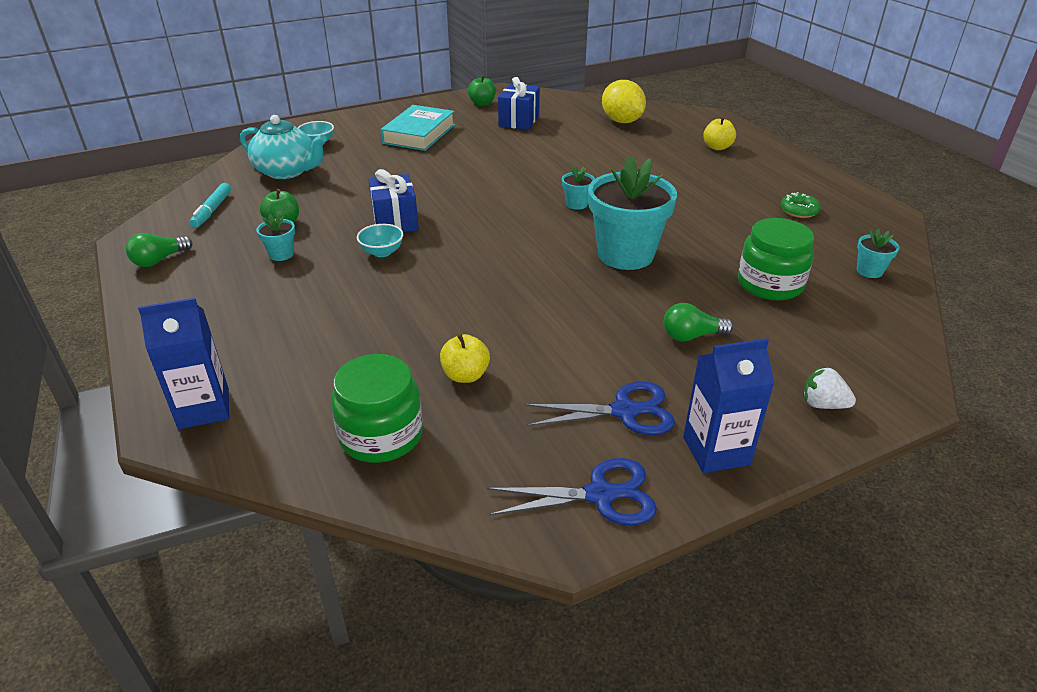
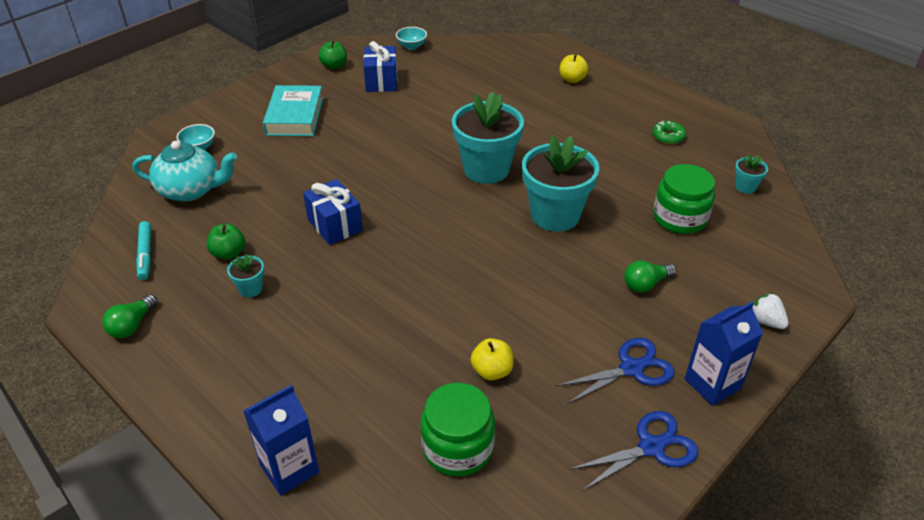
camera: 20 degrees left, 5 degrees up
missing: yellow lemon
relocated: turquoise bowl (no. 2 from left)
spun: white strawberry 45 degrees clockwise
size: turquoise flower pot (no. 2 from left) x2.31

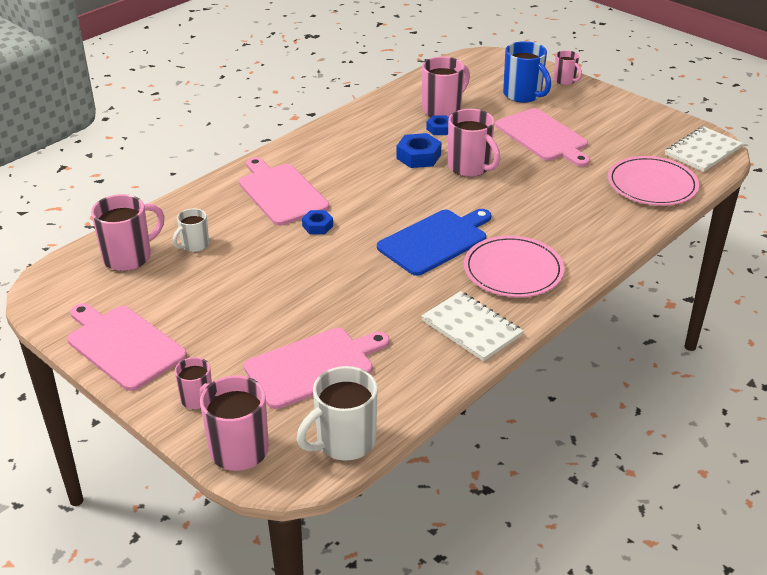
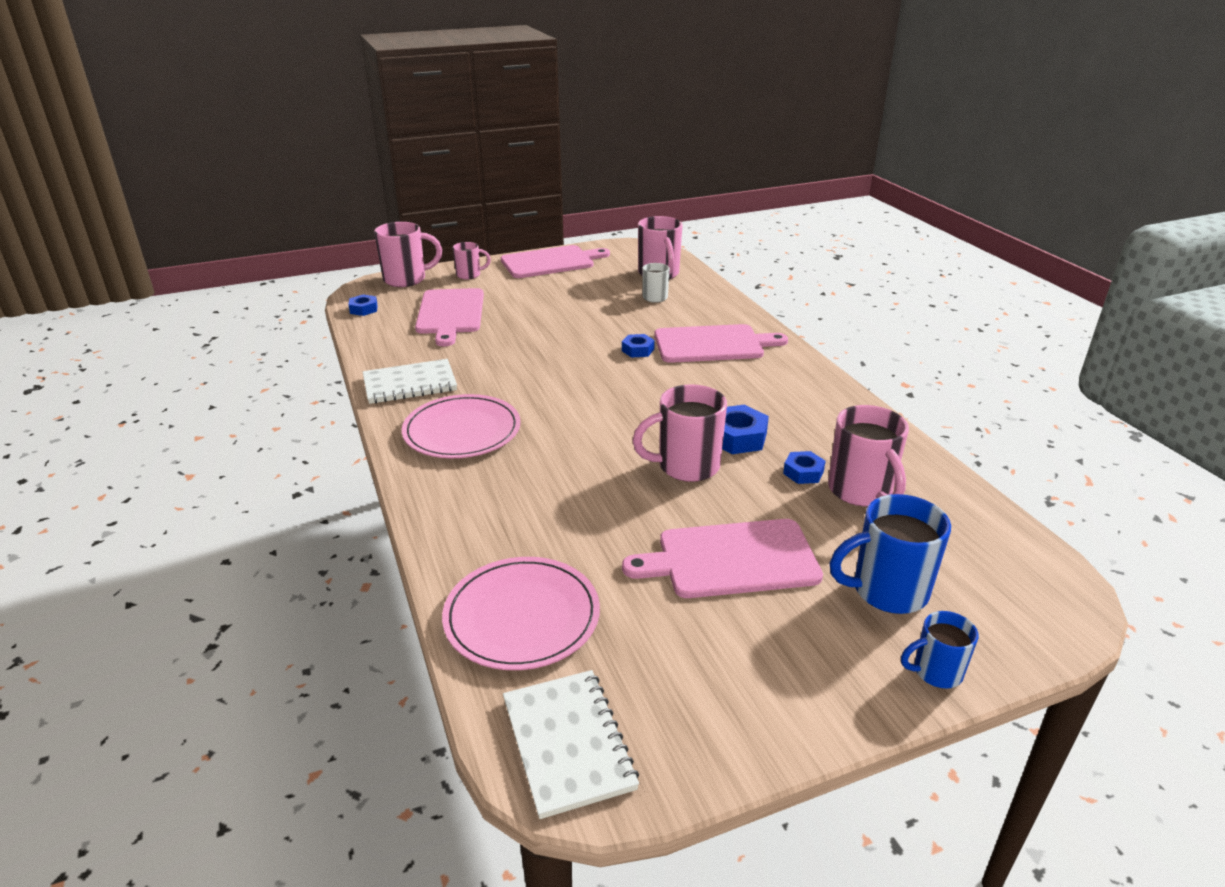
camera: 115 degrees right, 5 degrees down
missing: blue cutting board
exchanged: white mug (no. 2 from left) to blue nut (no. 1 from left)
colour: pink mug (no. 6 from left) to blue mug (no. 2 from left)

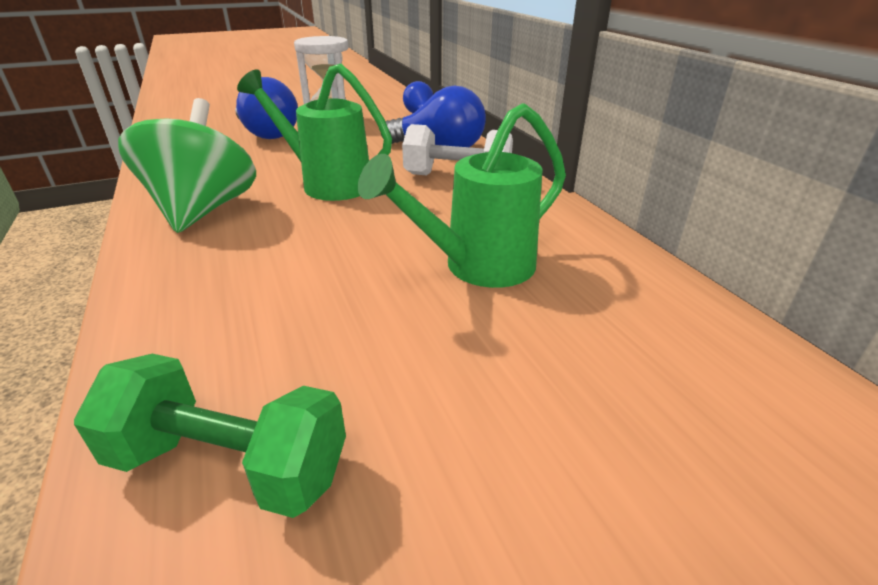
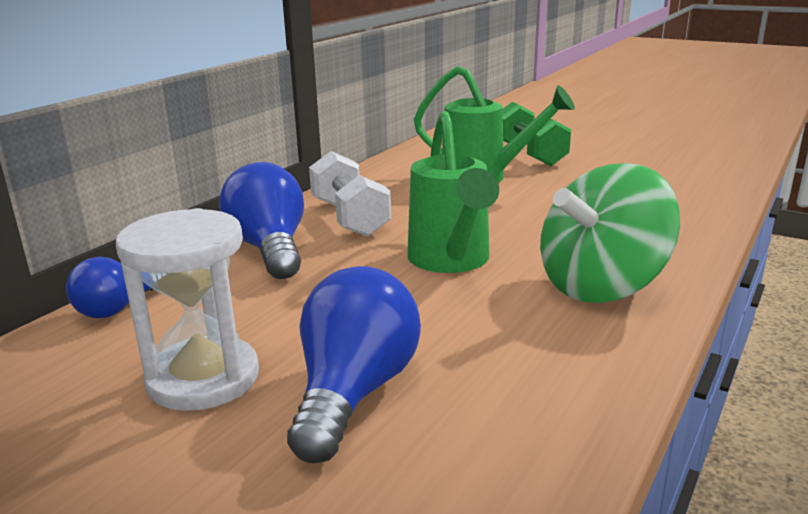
camera: 125 degrees left, 10 degrees down
relocated: green dumbbell

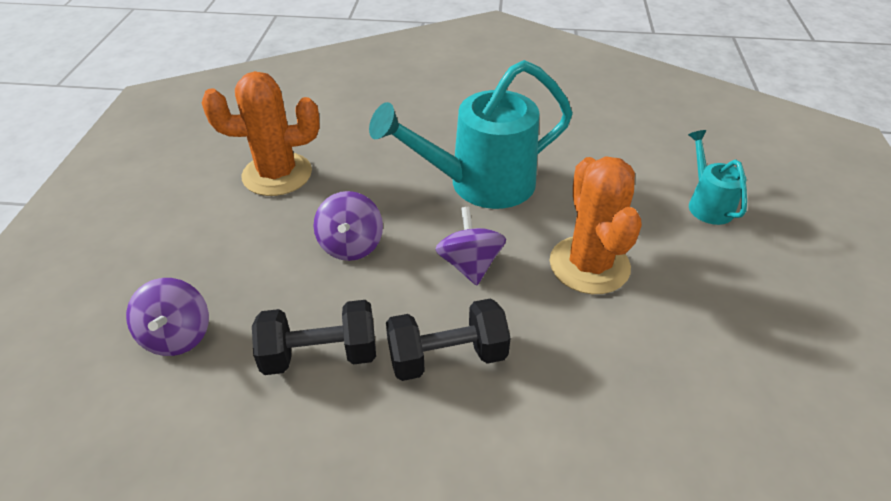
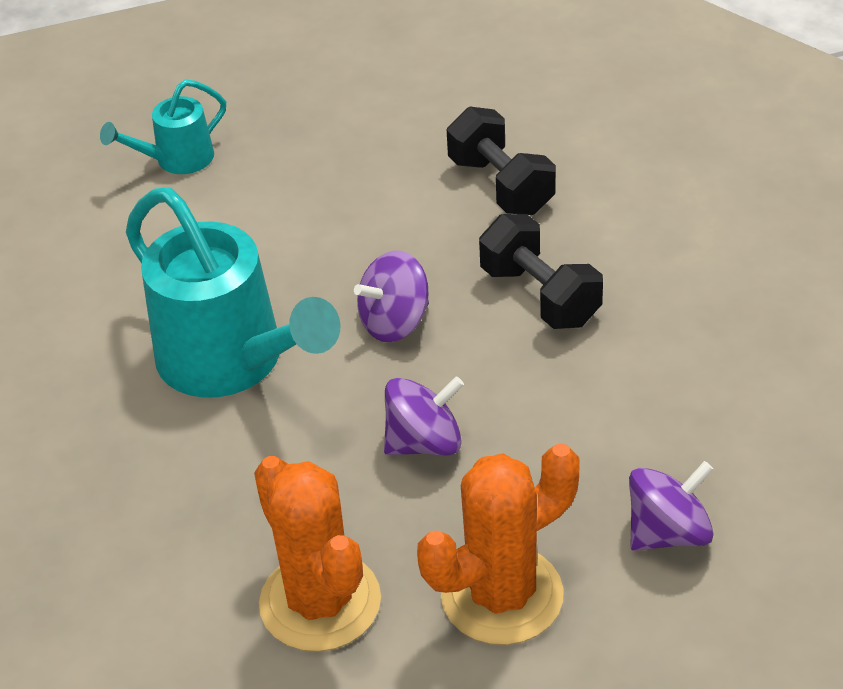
camera: 110 degrees left, 0 degrees up
relocated: black dumbbell (no. 1 from left); orange cactus (no. 2 from left)

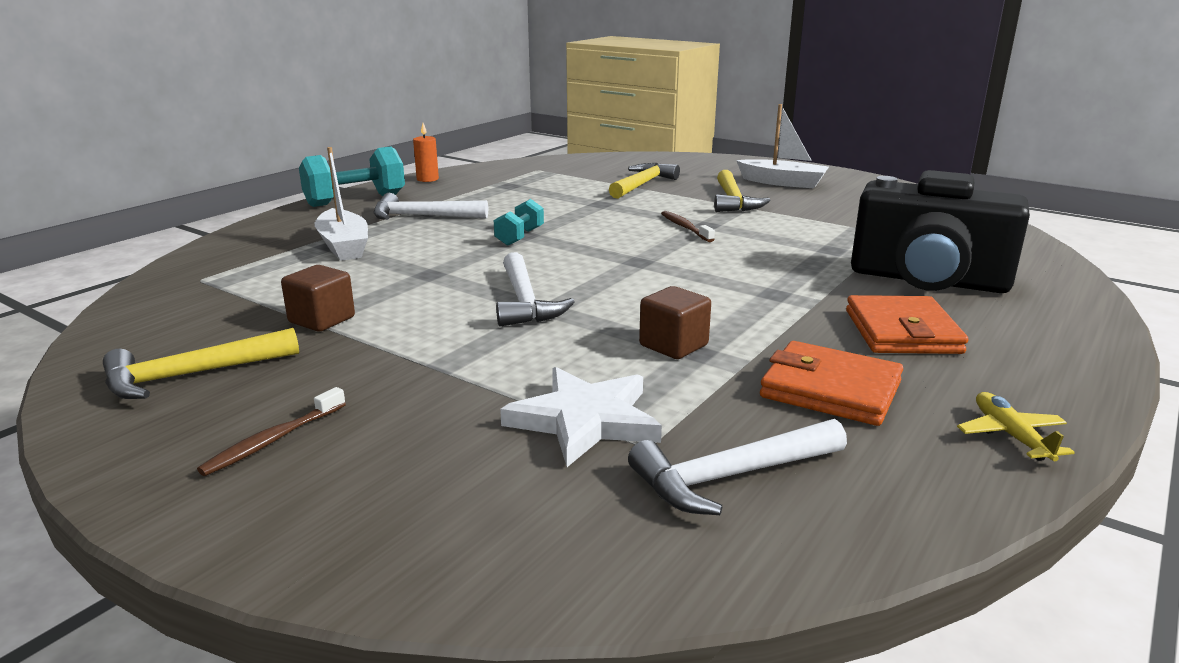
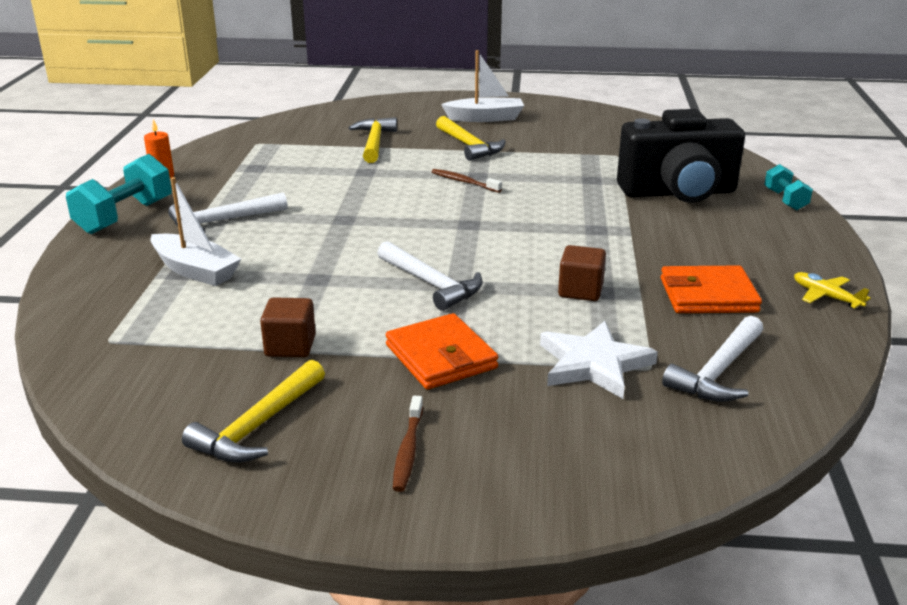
camera: 30 degrees left, 5 degrees up
relocated: turquoise dumbbell (no. 2 from left); orange wallet (no. 2 from left in the first image) to orange wallet (no. 1 from left)

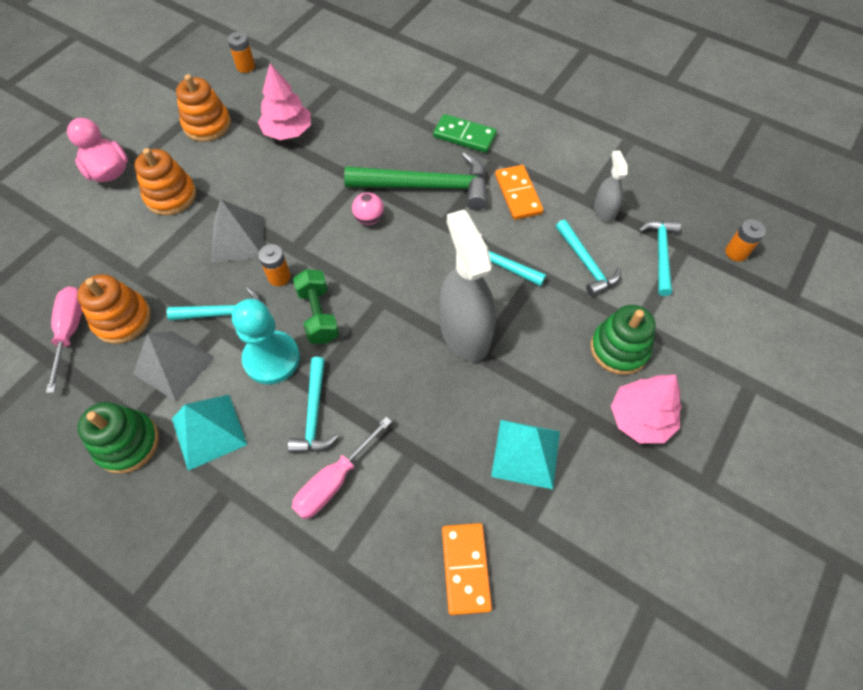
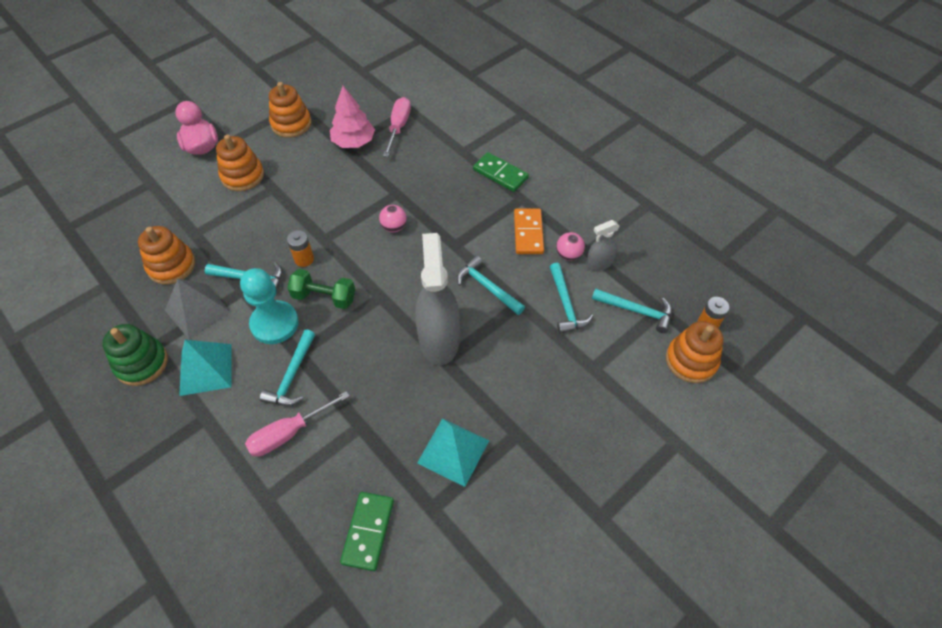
camera: 15 degrees right, 5 degrees down
missing: grey pyramid (no. 2 from left); orange battery (no. 1 from left); green hammer; green stacking toy (no. 2 from left); pink tree (no. 2 from left)
appeared: pink ball (no. 2 from left); orange stacking toy (no. 4 from left)
relocated: pink screwdriver (no. 1 from left in the first image) to pink screwdriver (no. 2 from left)
colour: orange domino (no. 1 from left) to green domino (no. 1 from left)
spun: green dumbbell 75 degrees counterclockwise; grey spray bottle (no. 2 from left) 120 degrees counterclockwise; turquoise hammer (no. 5 from left) 90 degrees clockwise

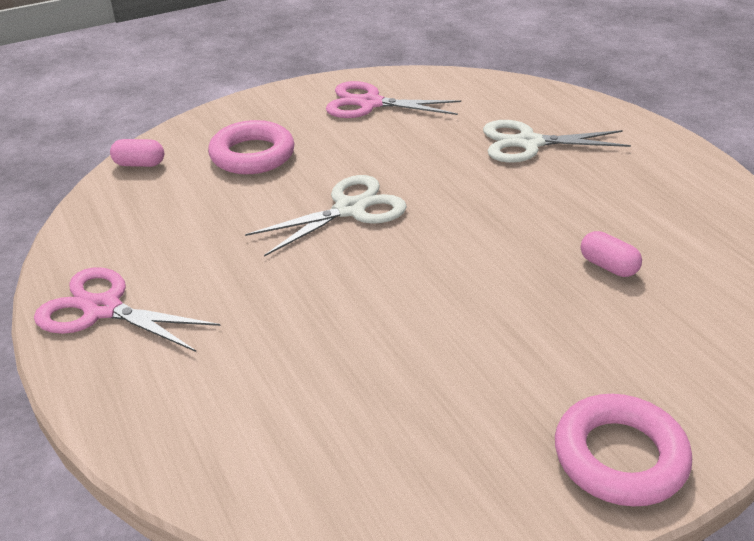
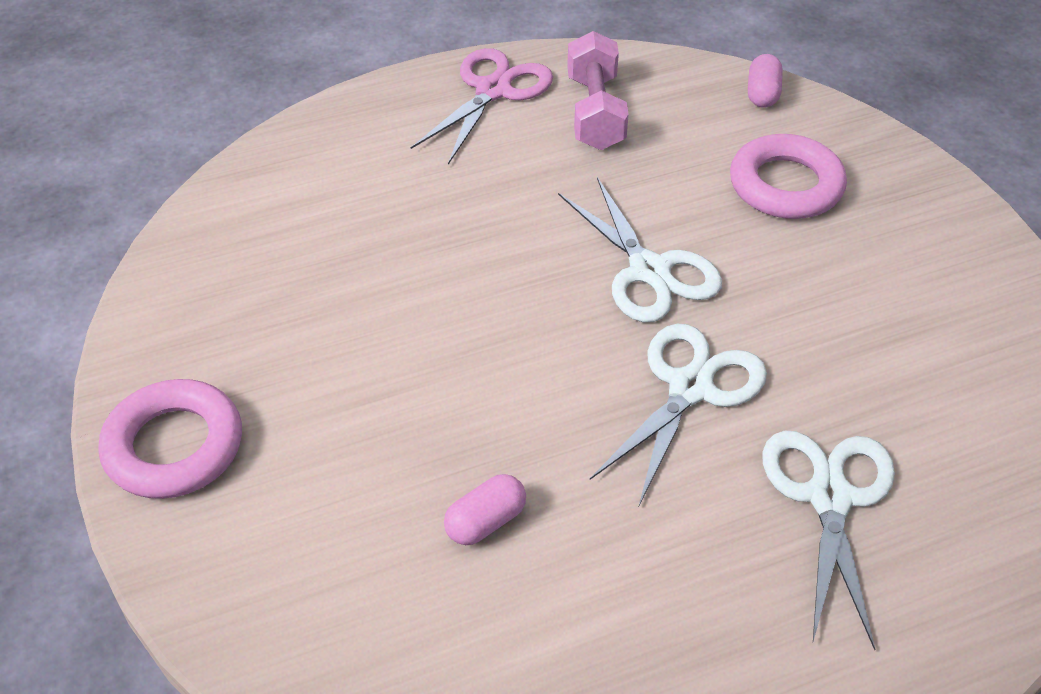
camera: 95 degrees right, 10 degrees up
missing: pink scissors (no. 2 from left)
appeared: pink dumbbell; white scissors (no. 2 from left)

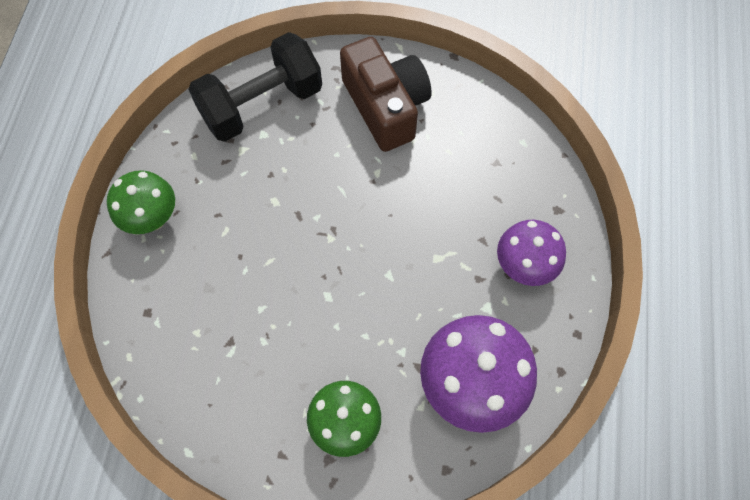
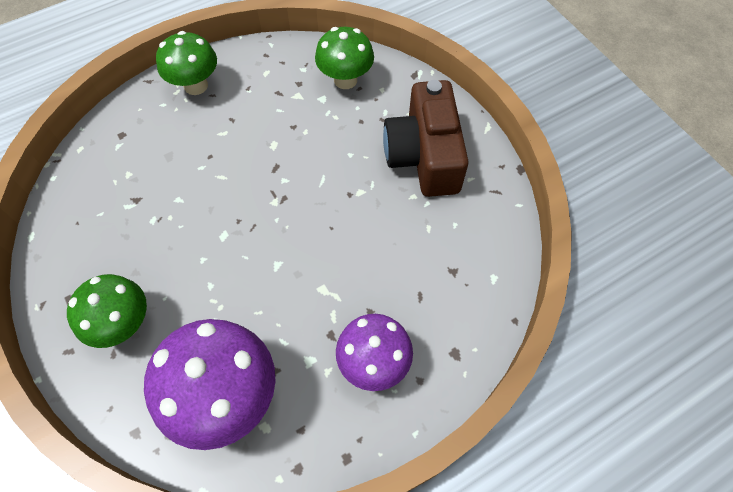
camera: 50 degrees right, 5 degrees down
exchanged: black dumbbell to green mushroom (no. 3 from left)
spun: brown camera 150 degrees clockwise

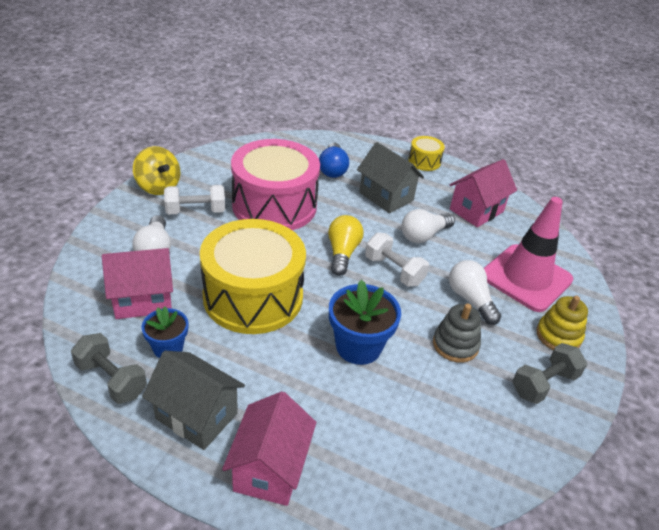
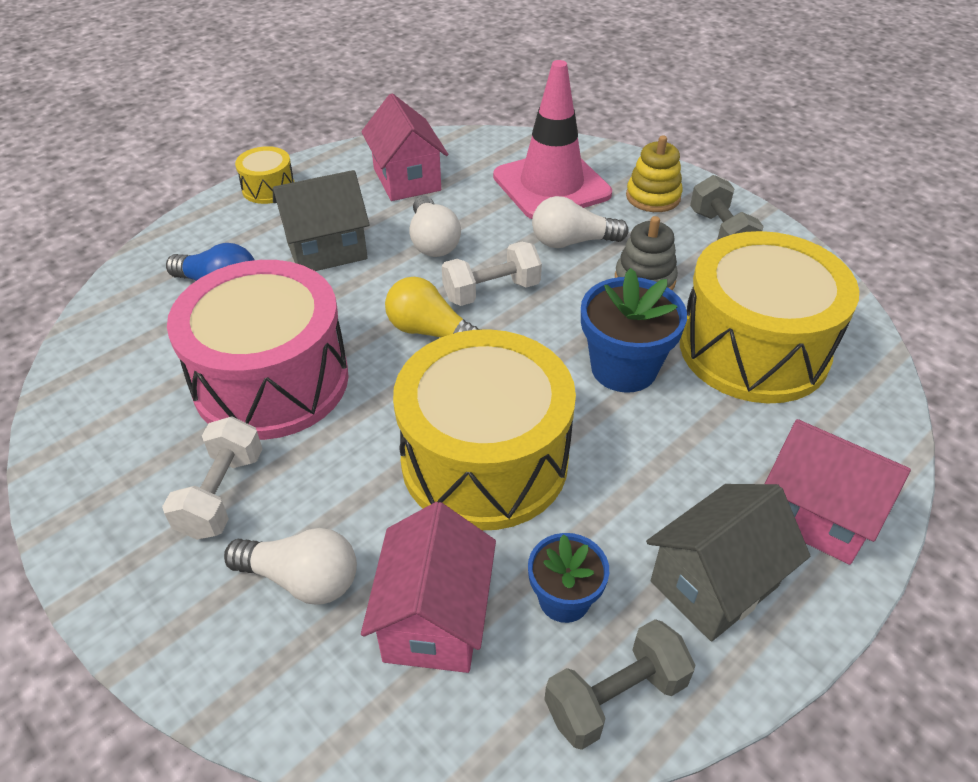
camera: 65 degrees left, 5 degrees up
missing: yellow spinning top
appeared: yellow drum (no. 3 from left)

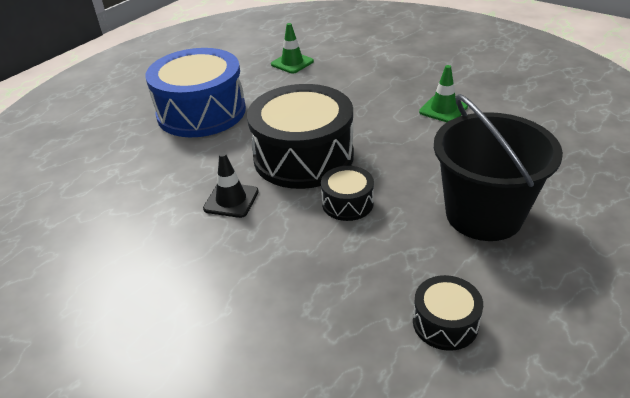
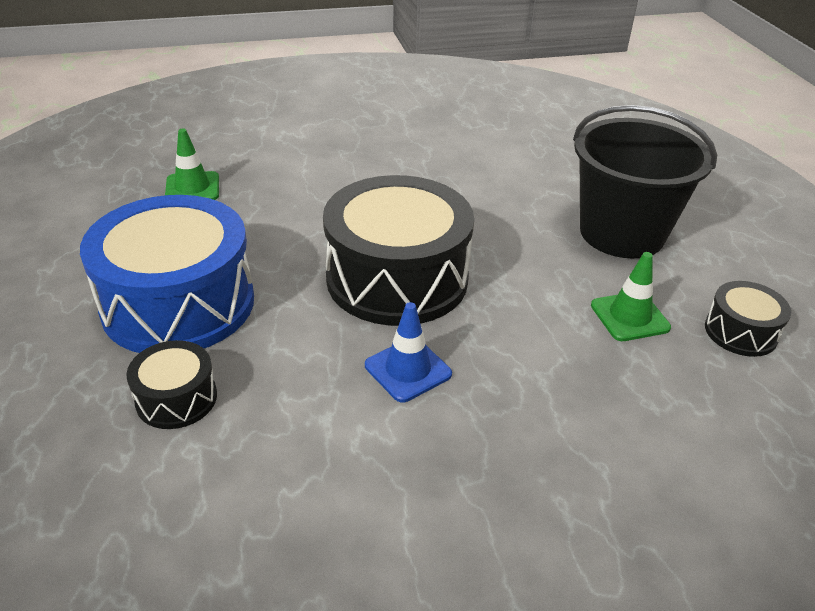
camera: 55 degrees left, 0 degrees up
relocated: black drum (no. 2 from left in the first image) to black drum (no. 1 from left); green traffic cone (no. 2 from left)
colour: black traffic cone to blue traffic cone

